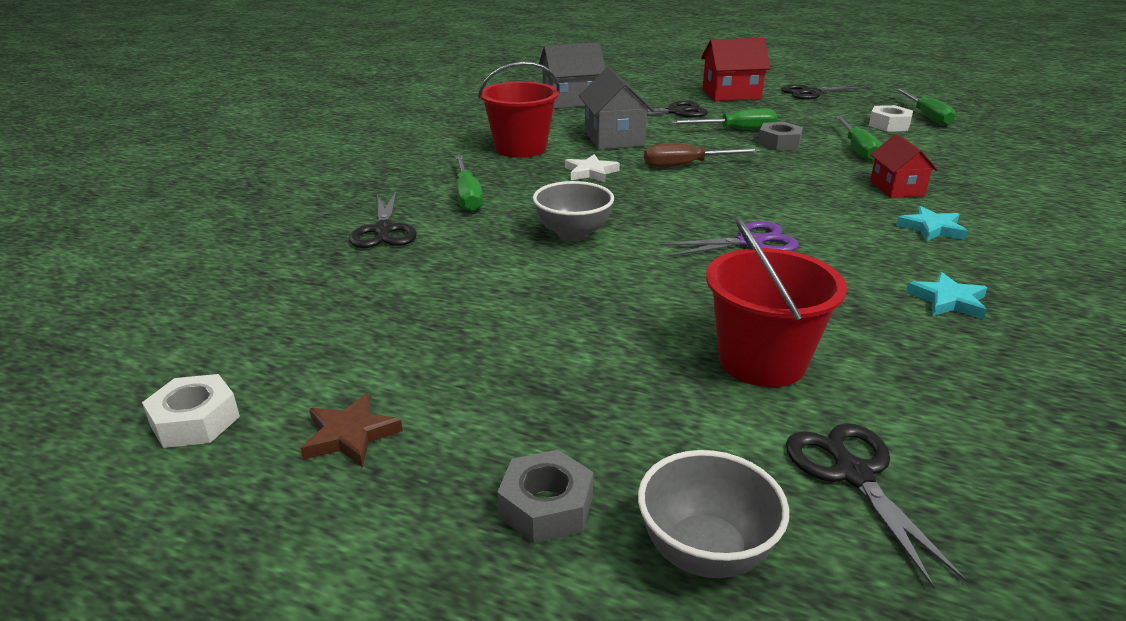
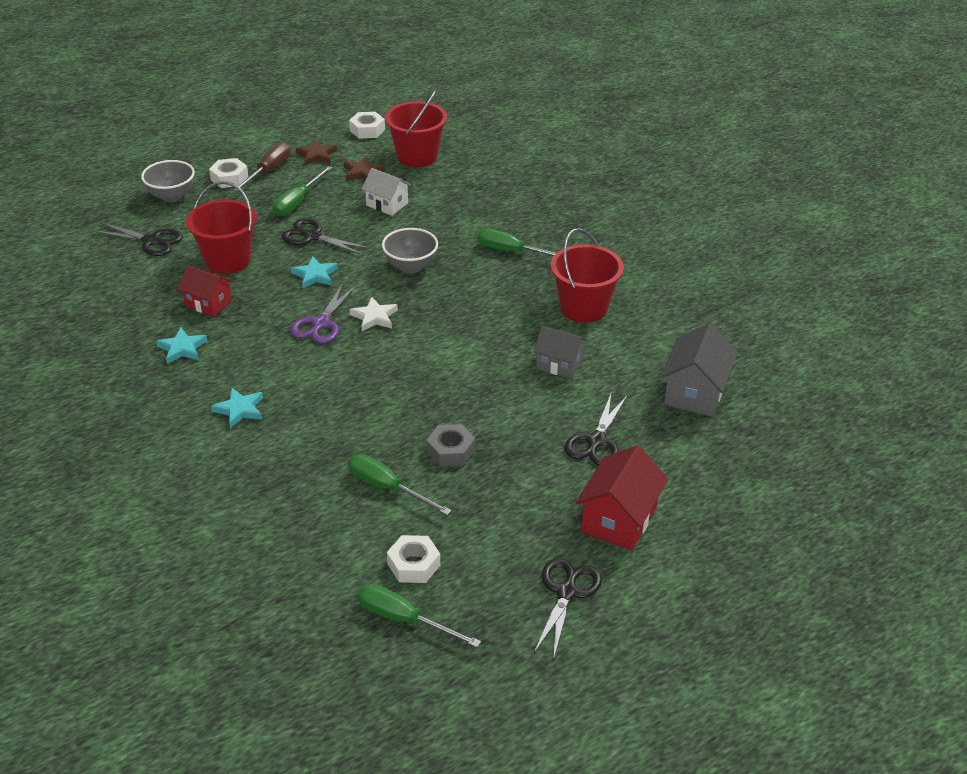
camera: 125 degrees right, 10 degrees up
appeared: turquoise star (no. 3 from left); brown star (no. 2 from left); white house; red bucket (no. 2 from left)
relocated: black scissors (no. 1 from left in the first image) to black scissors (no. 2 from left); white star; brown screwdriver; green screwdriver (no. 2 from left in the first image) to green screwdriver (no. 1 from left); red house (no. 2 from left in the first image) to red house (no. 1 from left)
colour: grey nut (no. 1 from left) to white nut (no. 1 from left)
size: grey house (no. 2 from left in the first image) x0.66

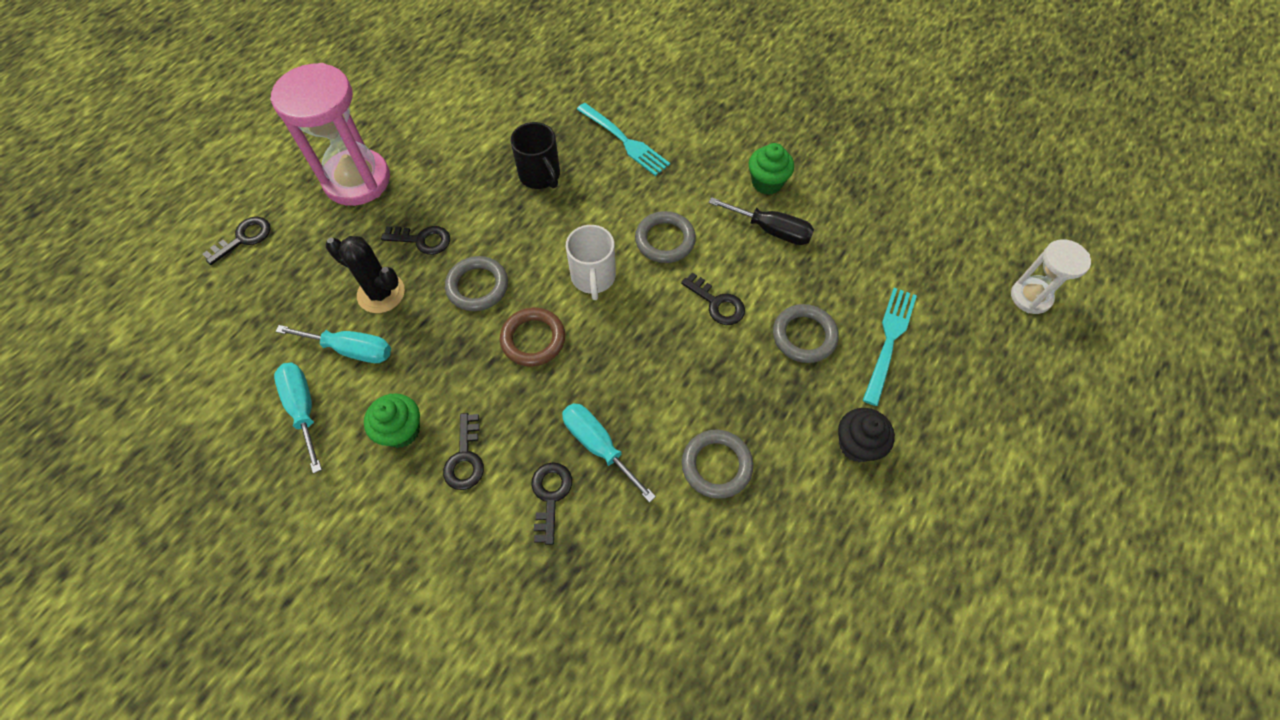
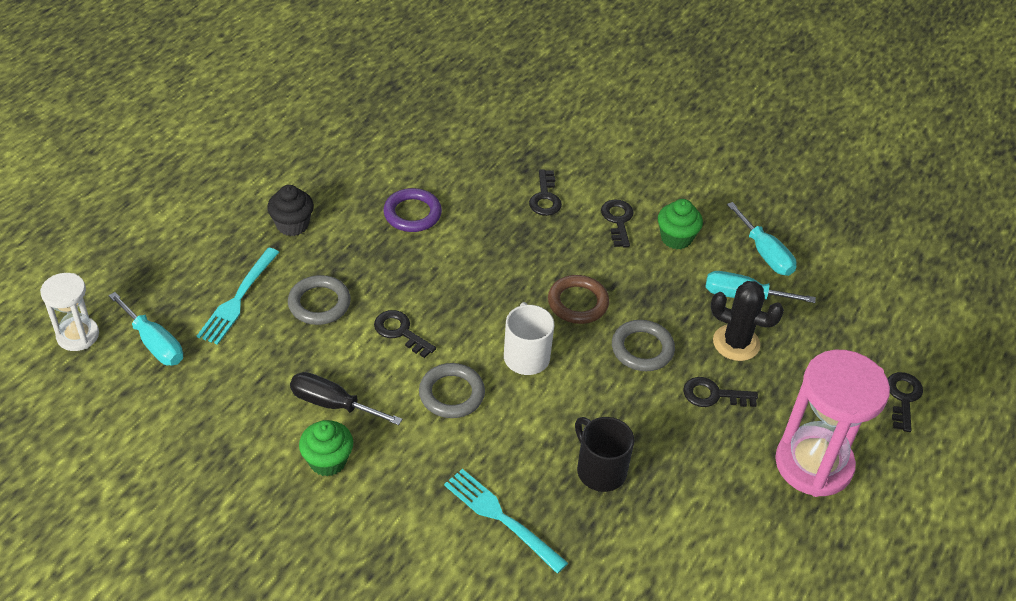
camera: 175 degrees right, 15 degrees down
relocated: turquoise screwdriver (no. 3 from left in the first image) to turquoise screwdriver (no. 1 from left)
colour: grey ring (no. 3 from left) to purple ring
spun: black key (no. 1 from left in the first image) 150 degrees clockwise

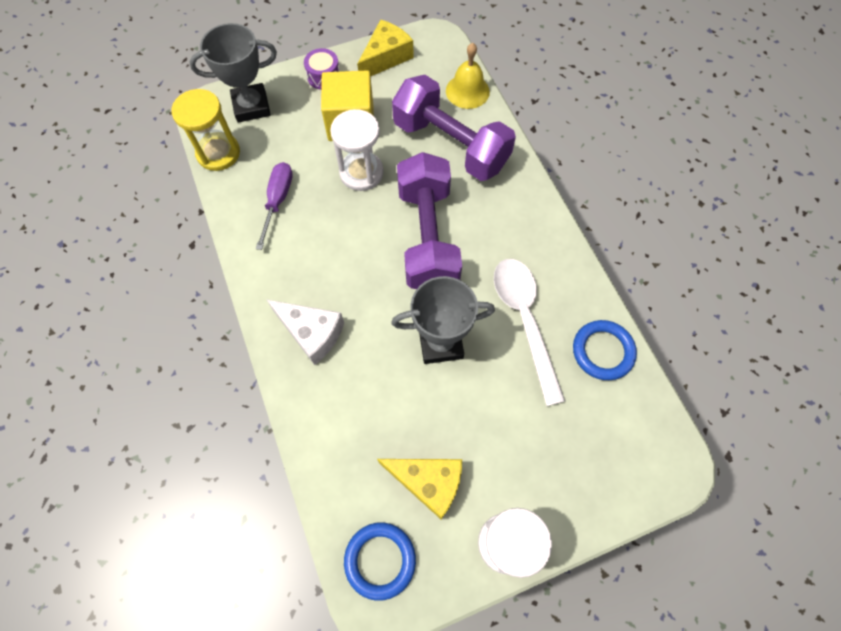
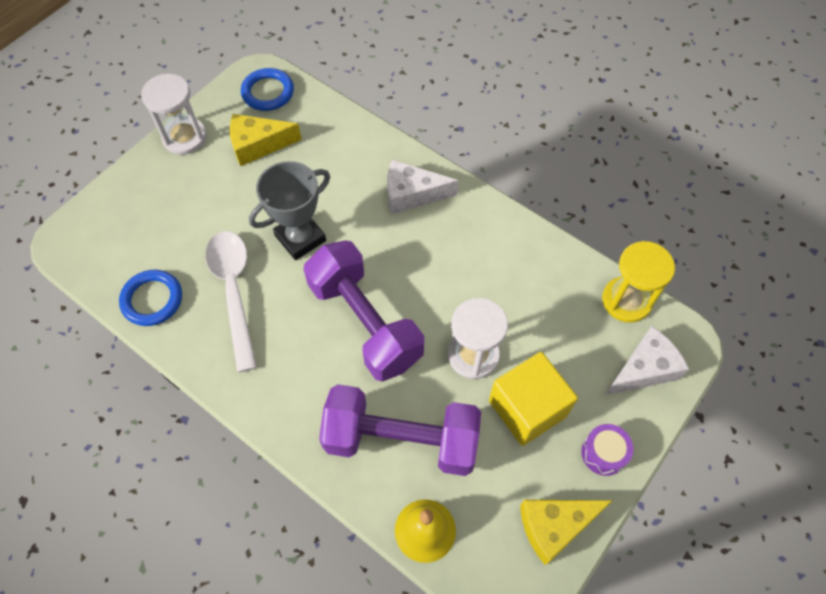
camera: 150 degrees right, 5 degrees down
missing: purple screwdriver
exchanged: grey trophy (no. 1 from left) to white cheese (no. 2 from left)
spun: yellow cheese (no. 1 from left in the first image) 60 degrees clockwise; white spoon 150 degrees counterclockwise

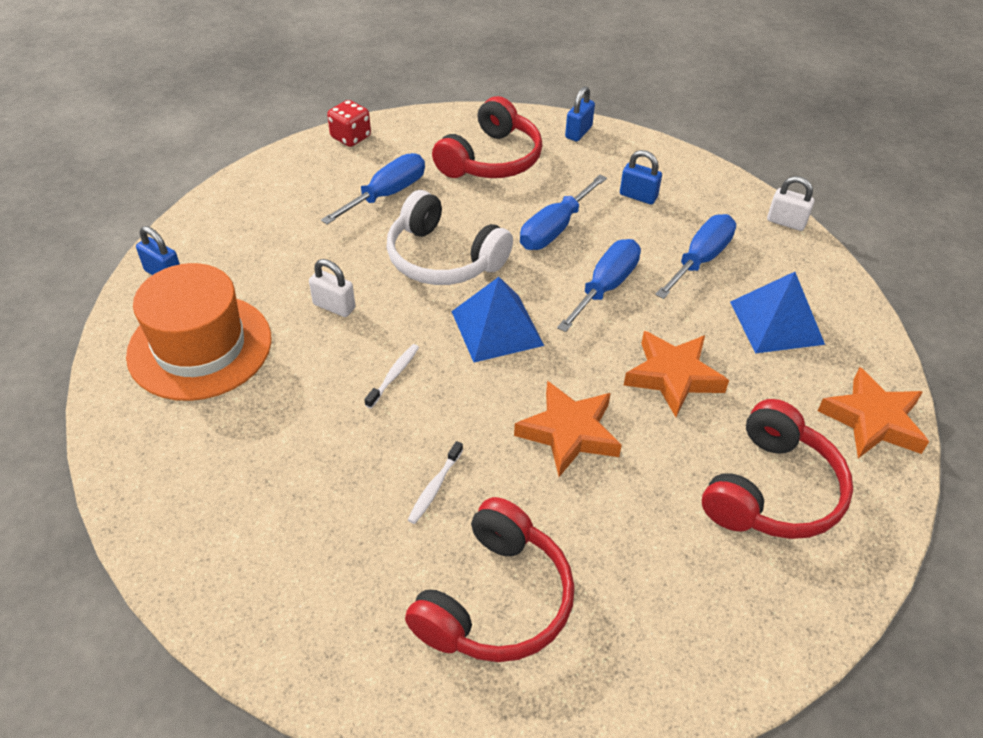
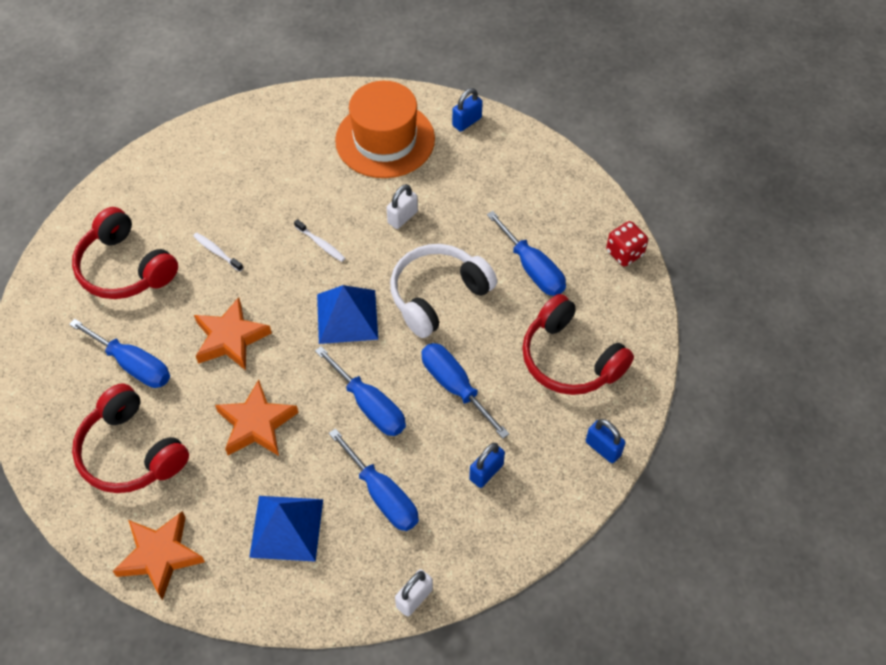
camera: 105 degrees right, 10 degrees up
appeared: blue screwdriver (no. 1 from left)

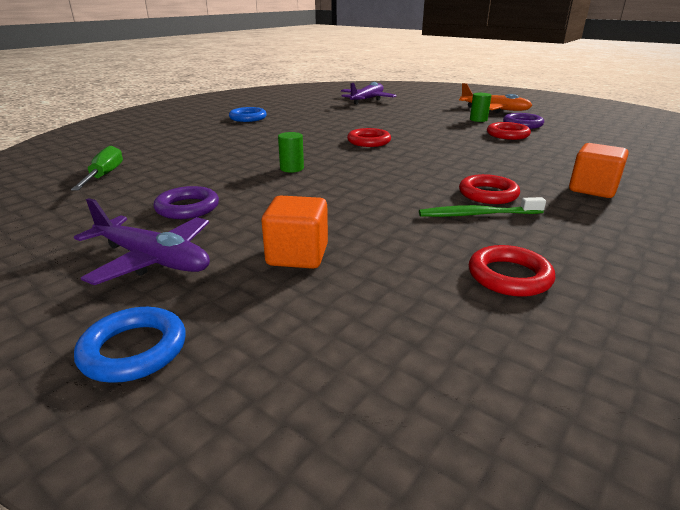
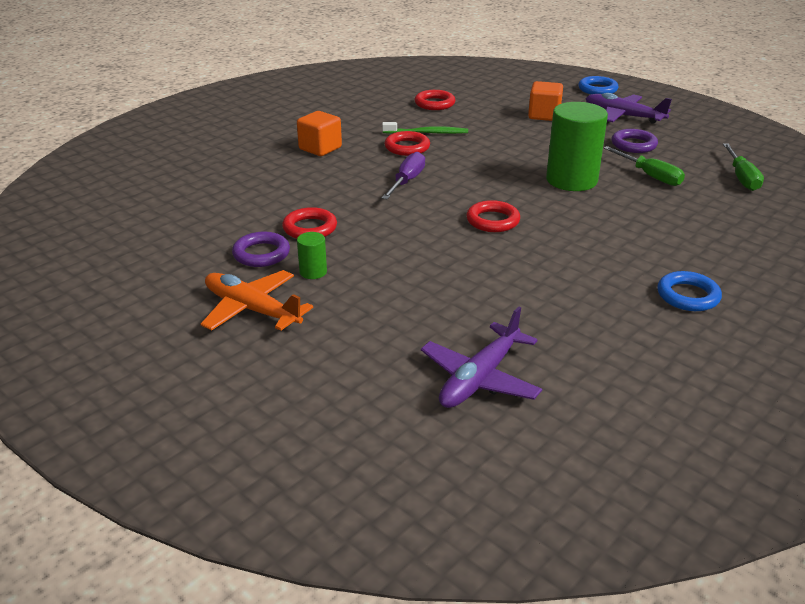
camera: 175 degrees left, 5 degrees up
appeared: purple screwdriver; green screwdriver (no. 1 from left)
size: green cylinder (no. 1 from left in the first image) x2.24

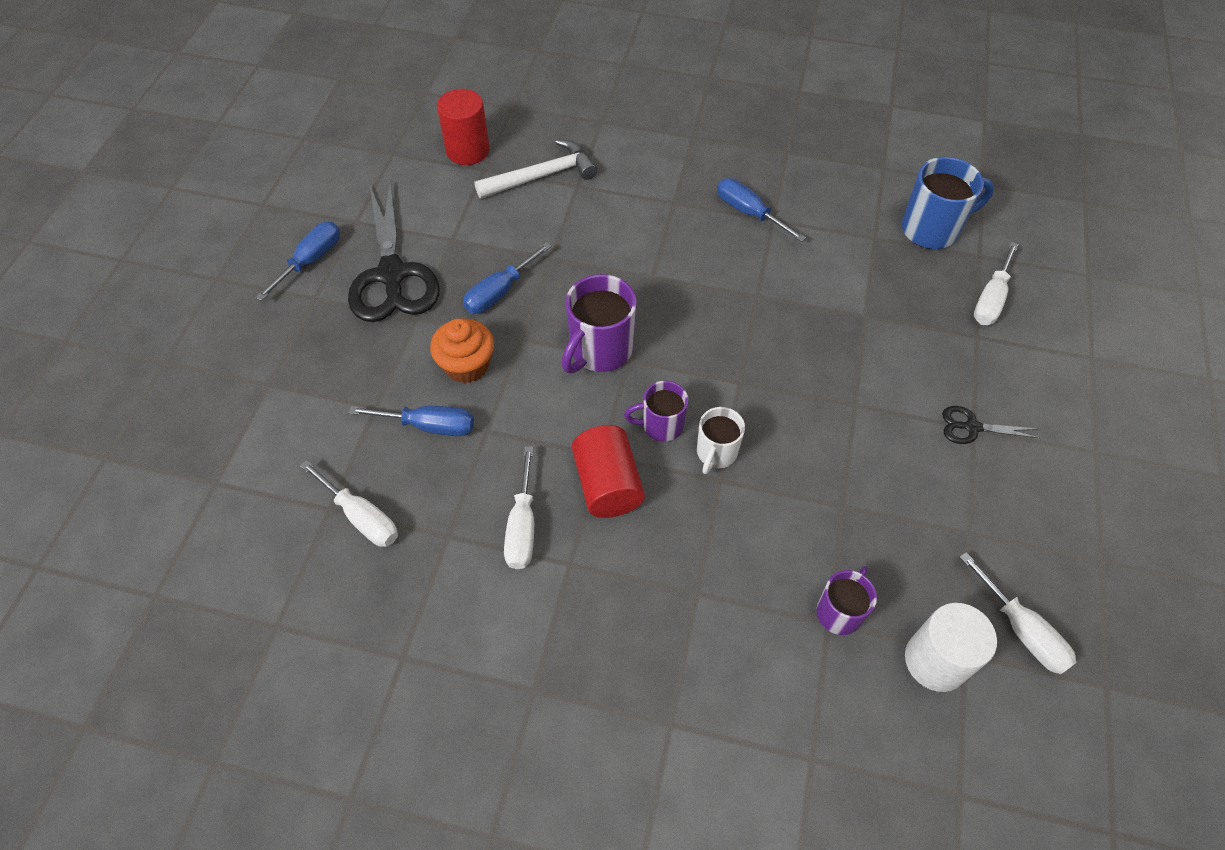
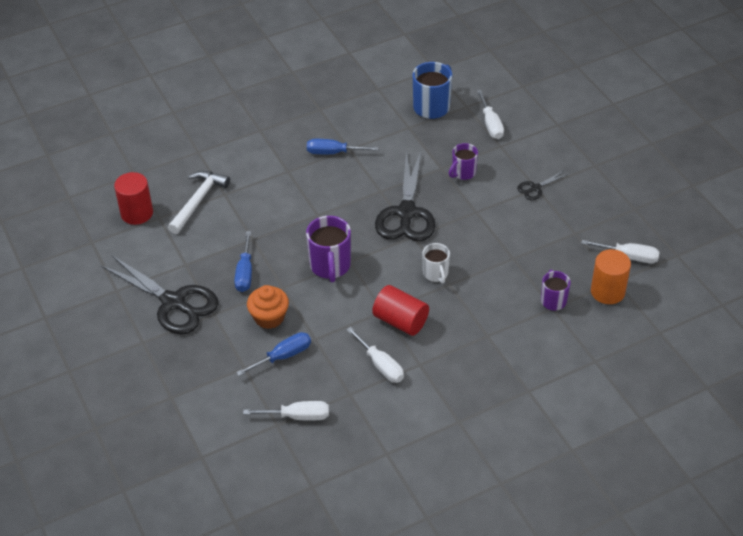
camera: 40 degrees left, 10 degrees down
missing: blue screwdriver (no. 1 from left)
appeared: black scissors (no. 2 from left)
relocated: purple mug (no. 2 from left)
colour: white cylinder to orange cylinder

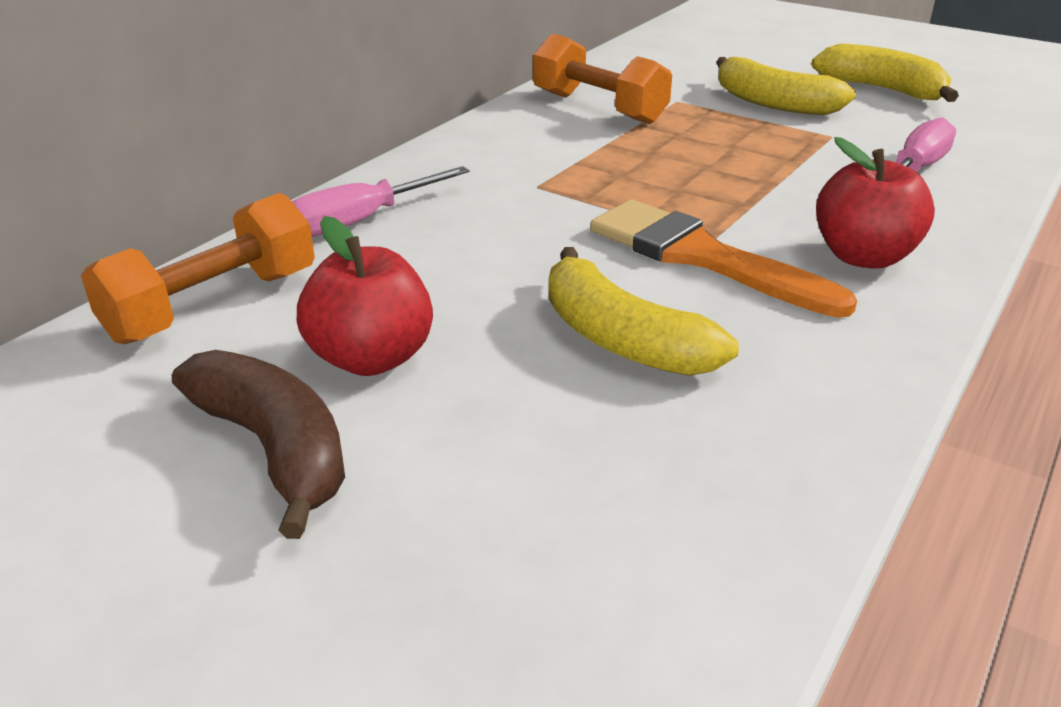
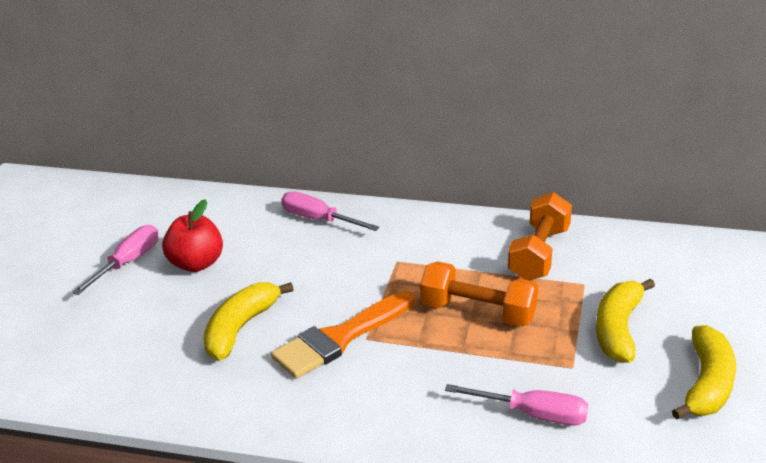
camera: 70 degrees right, 0 degrees up
missing: red apple (no. 2 from left)
relocated: orange dumbbell (no. 1 from left)
exchanged: brown banana to pink screwdriver (no. 1 from left)
spun: orange brush 150 degrees counterclockwise

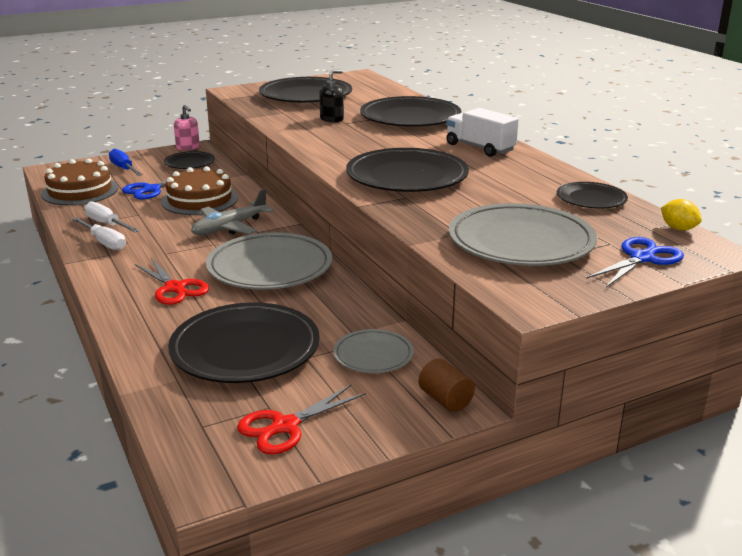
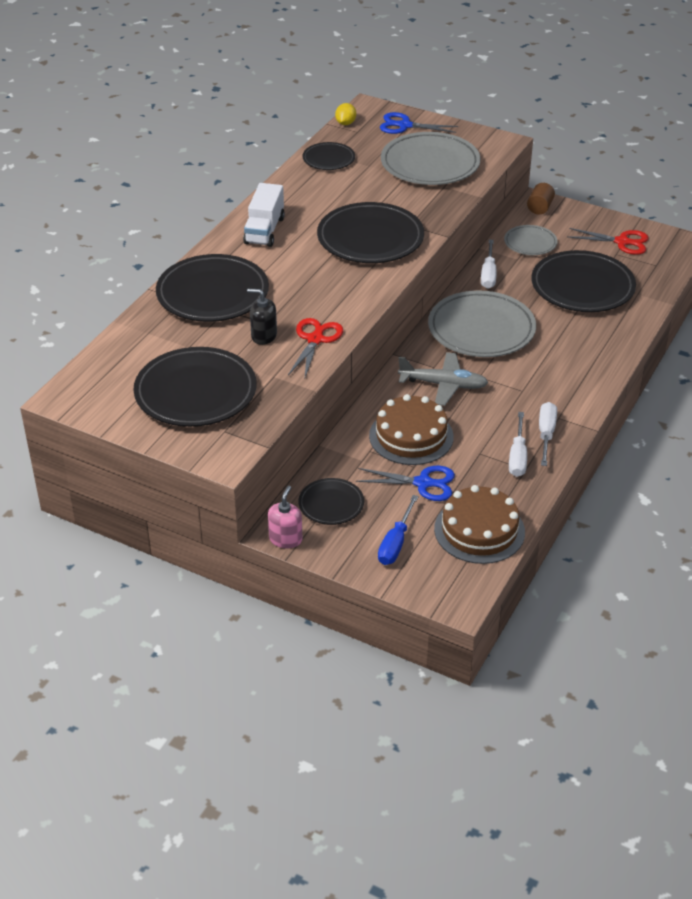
camera: 125 degrees left, 15 degrees up
appeared: white screwdriver (no. 1 from left)
relocated: red scissors (no. 1 from left)

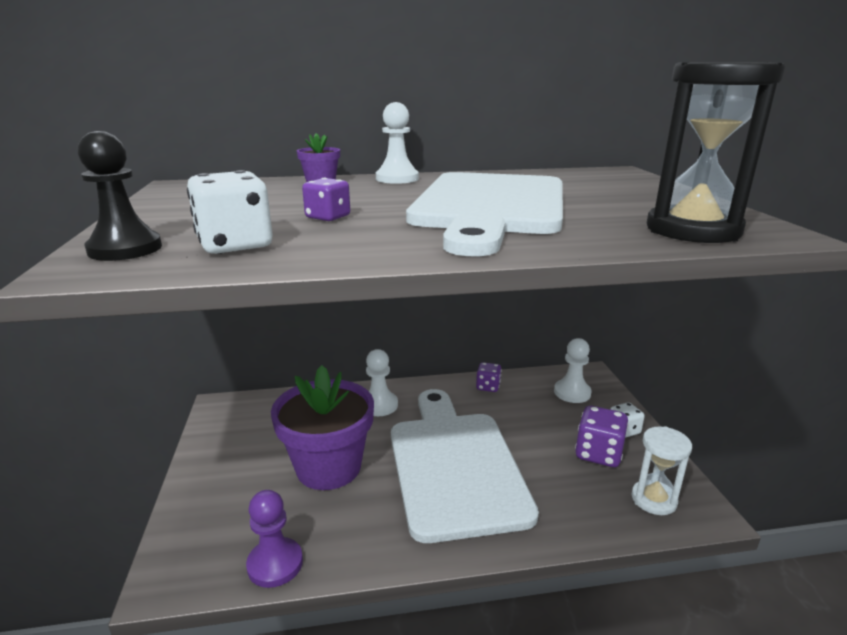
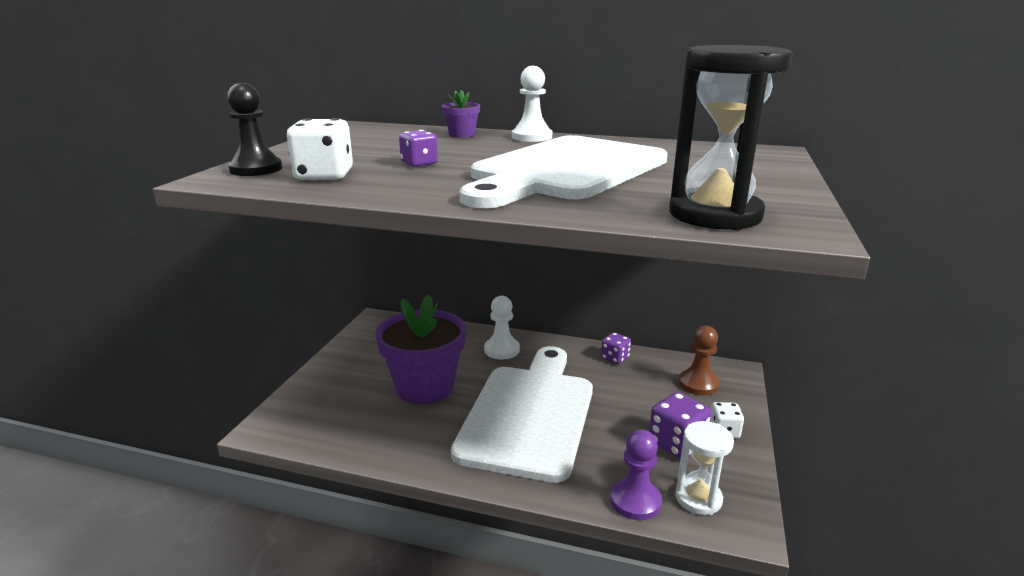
camera: 25 degrees right, 0 degrees up
relocated: purple pawn
colour: white pawn (no. 3 from left) to brown pawn

